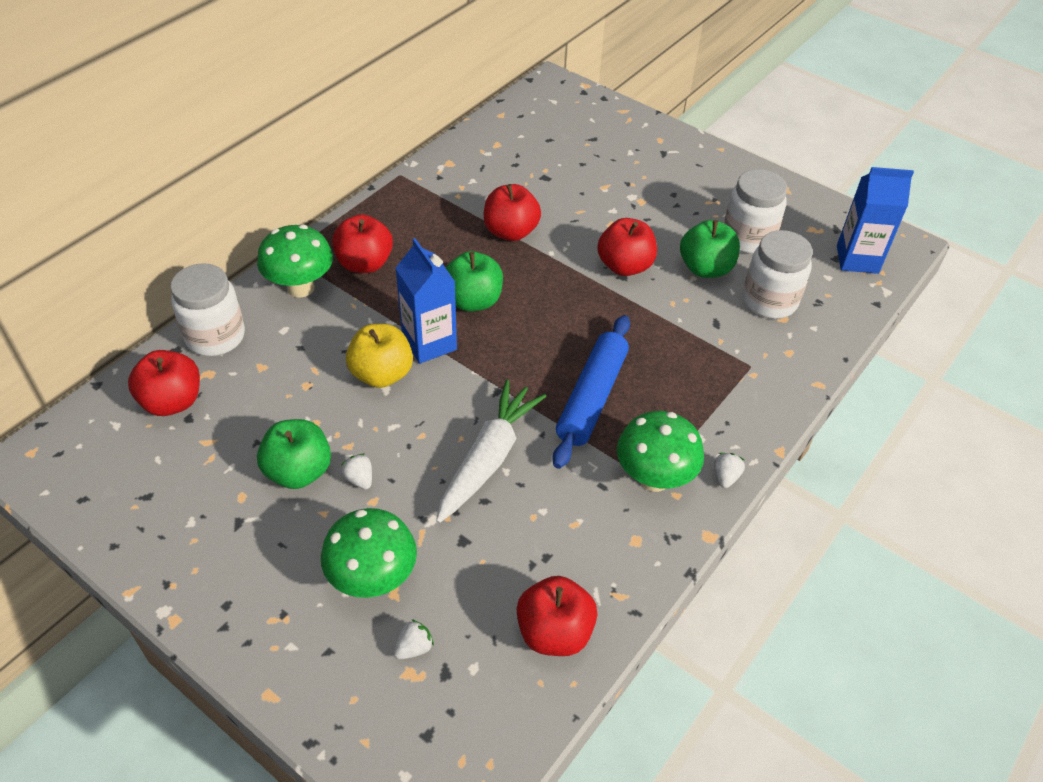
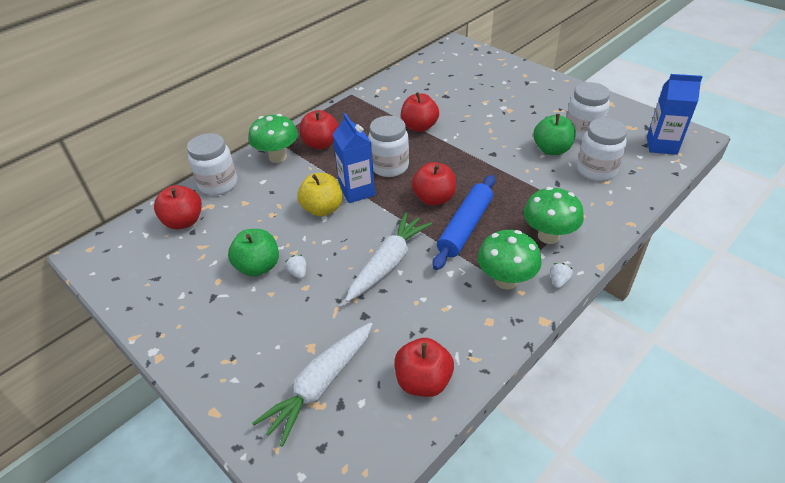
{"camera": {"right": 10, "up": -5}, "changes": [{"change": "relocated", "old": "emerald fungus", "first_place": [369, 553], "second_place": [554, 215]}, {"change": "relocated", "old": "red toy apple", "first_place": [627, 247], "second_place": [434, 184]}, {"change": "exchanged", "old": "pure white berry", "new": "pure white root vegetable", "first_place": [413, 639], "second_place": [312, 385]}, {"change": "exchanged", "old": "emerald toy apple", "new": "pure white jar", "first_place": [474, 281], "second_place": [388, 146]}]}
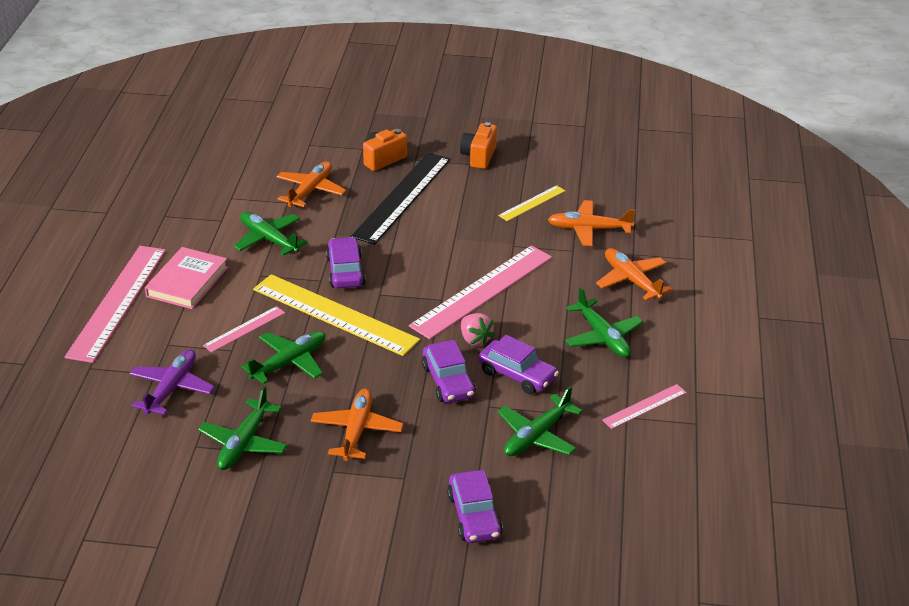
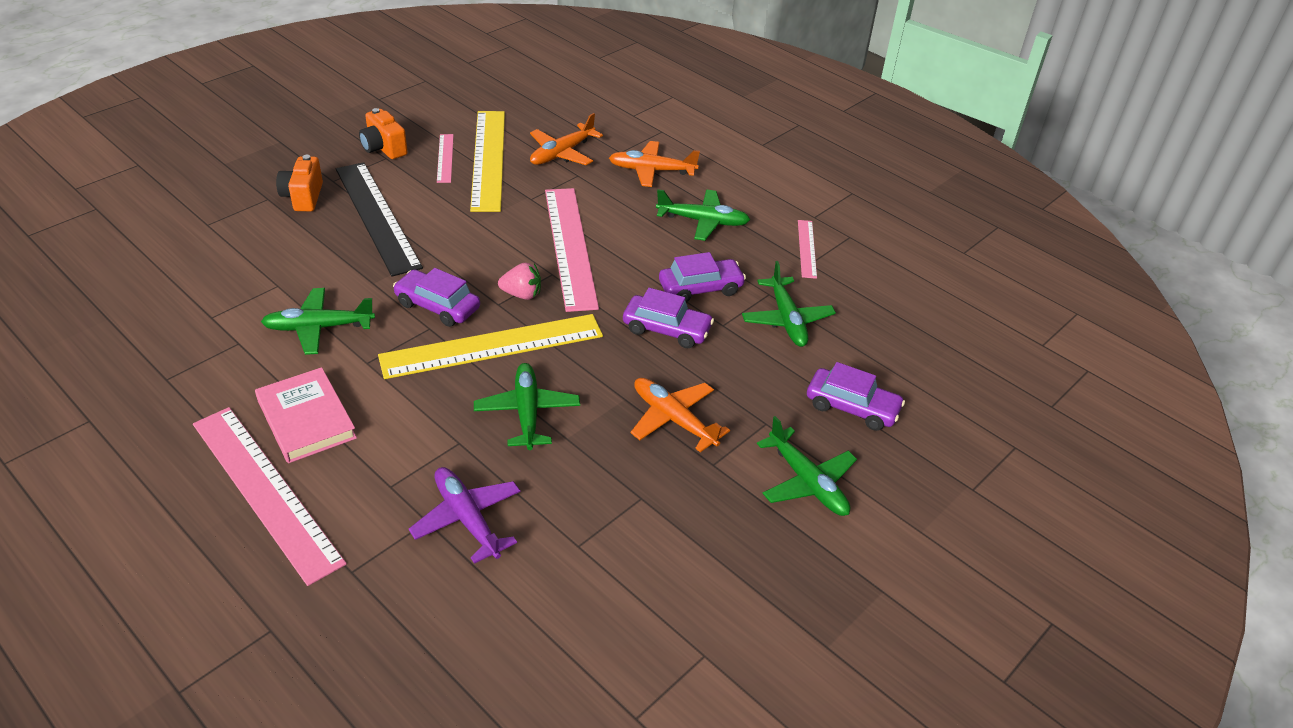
{"camera": {"right": -55, "up": 5}, "changes": [{"change": "missing", "old": "bright orange toy plane", "first_place": [311, 184]}, {"change": "relocated", "old": "emerald toy plane", "first_place": [243, 428], "second_place": [807, 466]}, {"change": "relocated", "old": "rosy ruler", "first_place": [244, 329], "second_place": [445, 158]}, {"change": "relocated", "old": "rosy berry", "first_place": [478, 330], "second_place": [519, 281]}, {"change": "size", "old": "yellow ruler", "first_place": [531, 203], "second_place": [487, 161], "factor": 2.07}]}
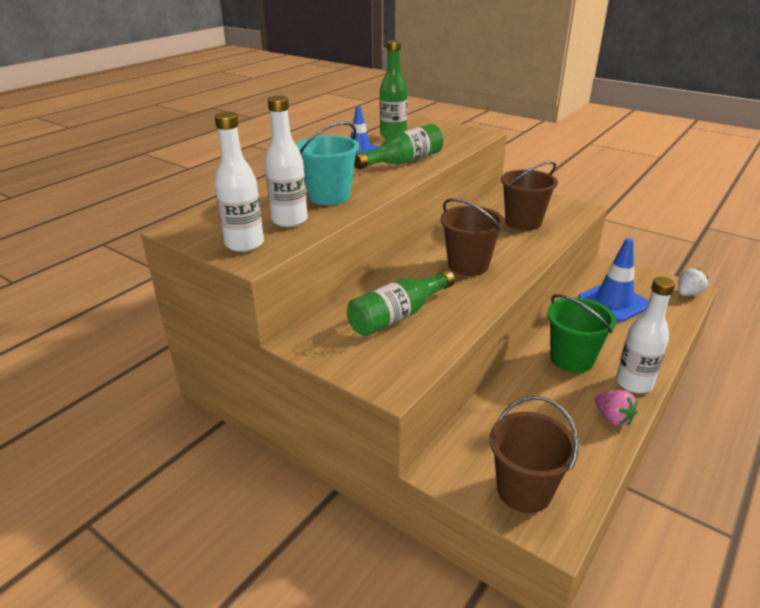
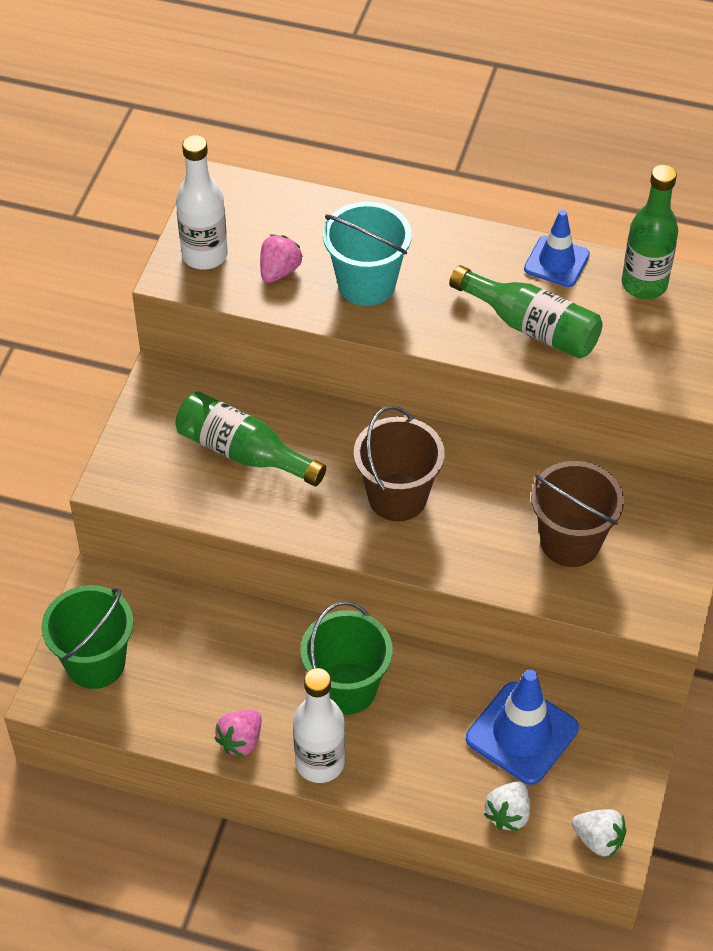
{"camera": {"right": 70, "up": 20}, "changes": [{"change": "appeared", "new": "pure white berry", "second_place": [507, 806]}, {"change": "exchanged", "old": "pure white drink bottle", "new": "rosy berry", "first_place": [286, 161], "second_place": [281, 259]}, {"change": "colour", "old": "dark brown sand bucket", "new": "emerald sand bucket", "first_place": [534, 454], "second_place": [87, 637]}]}
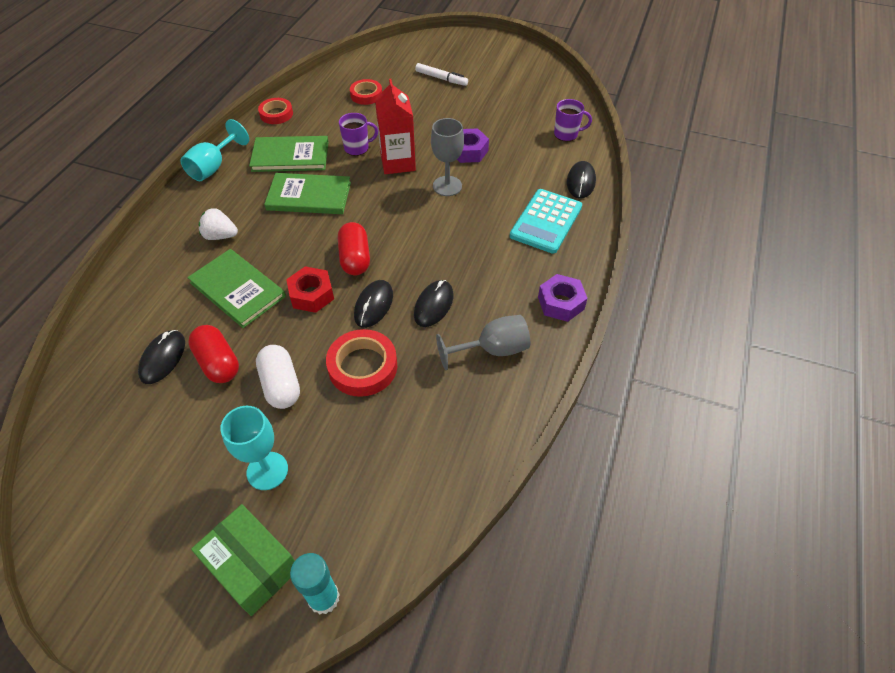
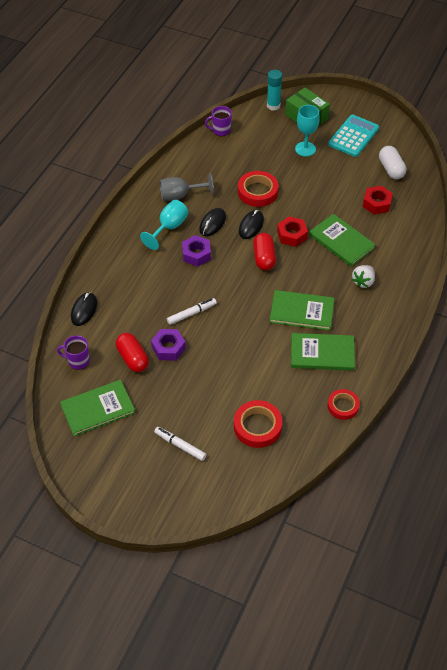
{"camera": {"right": -175, "up": 0}, "changes": [{"change": "missing", "old": "red milk carton", "first_place": [395, 126]}, {"change": "appeared", "new": "emerald book", "second_place": [97, 408]}, {"change": "relocated", "old": "aqua chalice", "first_place": [214, 150], "second_place": [164, 225]}, {"change": "relocated", "old": "red pill", "first_place": [213, 354], "second_place": [132, 352]}, {"change": "relocated", "old": "pure white pill", "first_place": [278, 377], "second_place": [392, 162]}, {"change": "relocated", "old": "royal purple tea mug", "first_place": [358, 134], "second_place": [218, 121]}, {"change": "relocated", "old": "aqua calculator", "first_place": [546, 221], "second_place": [353, 135]}, {"change": "relocated", "old": "royal purple nut", "first_place": [563, 298], "second_place": [196, 251]}, {"change": "exchanged", "old": "black PC mouse", "new": "red nut", "first_place": [161, 357], "second_place": [378, 200]}, {"change": "exchanged", "old": "ash-grey chalice", "new": "pure white felt pen", "first_place": [447, 157], "second_place": [192, 311]}, {"change": "spun", "old": "pure white berry", "first_place": [218, 224], "second_place": [363, 276], "degrees": 105}, {"change": "size", "old": "red roll of tape", "first_place": [366, 92], "second_place": [258, 424], "factor": 1.52}]}
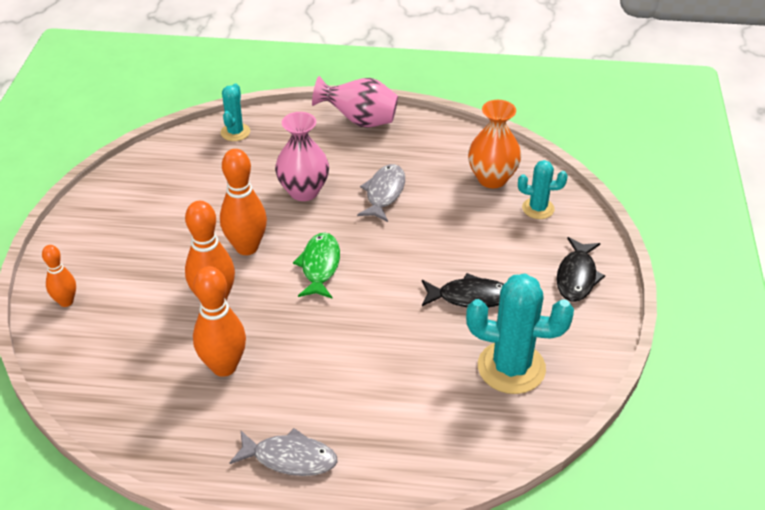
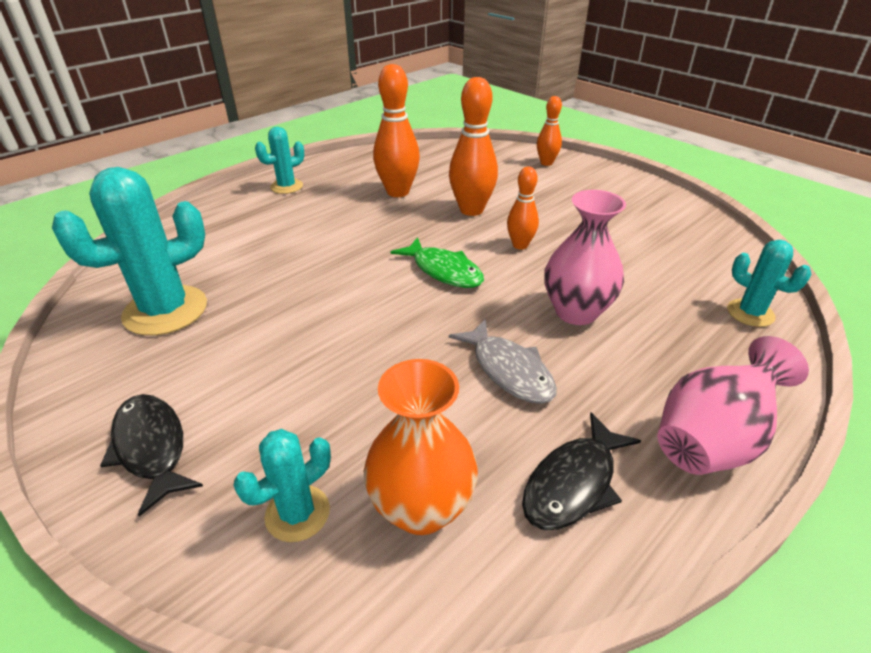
{"camera": {"right": 130, "up": -5}, "changes": [{"change": "relocated", "old": "black toy fish", "first_place": [463, 290], "second_place": [581, 471]}, {"change": "exchanged", "old": "ash-grey toy fish", "new": "aqua cactus", "first_place": [284, 452], "second_place": [279, 160]}, {"change": "size", "old": "bright orange skittle", "first_place": [243, 202], "second_place": [523, 208], "factor": 0.59}]}
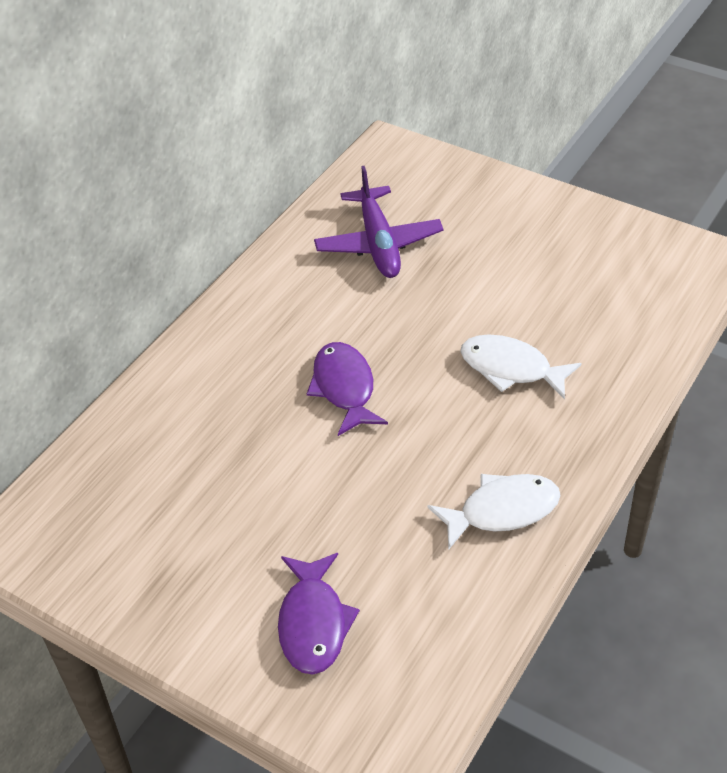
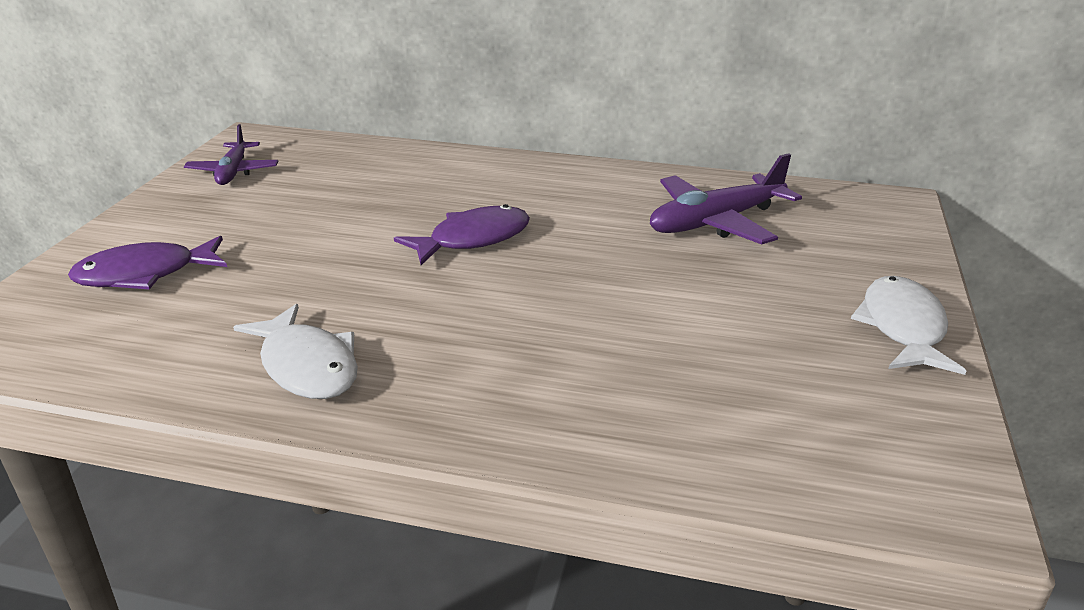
{"camera": {"right": 70, "up": -15}, "changes": [{"change": "appeared", "new": "royal purple toy plane", "second_place": [231, 154]}, {"change": "relocated", "old": "pure white toy fish", "first_place": [520, 367], "second_place": [908, 325]}]}
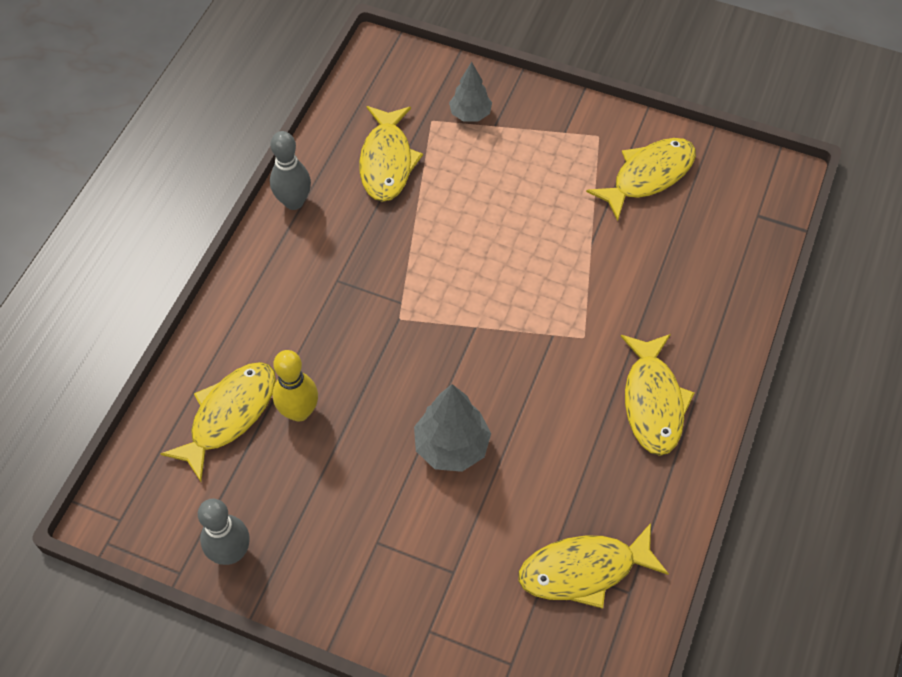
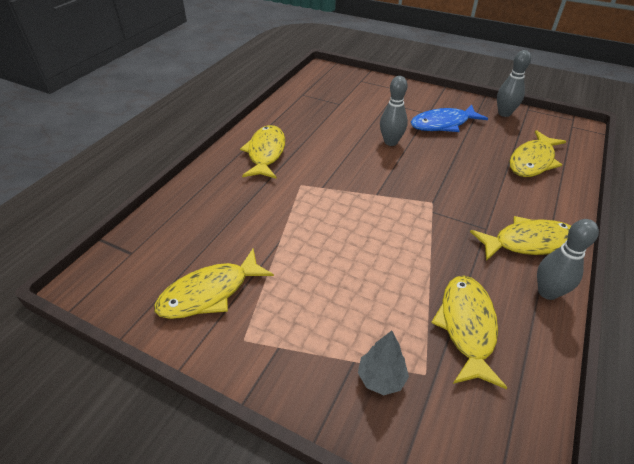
{"camera": {"right": -175, "up": -15}, "changes": [{"change": "missing", "old": "yellow skittle", "first_place": [295, 386]}, {"change": "appeared", "new": "royal blue toy fish", "second_place": [449, 118]}, {"change": "relocated", "old": "yellow toy fish", "first_place": [593, 565], "second_place": [520, 238]}, {"change": "exchanged", "old": "ash-grey fir tree", "new": "ash-grey skittle", "first_place": [452, 428], "second_place": [394, 111]}]}
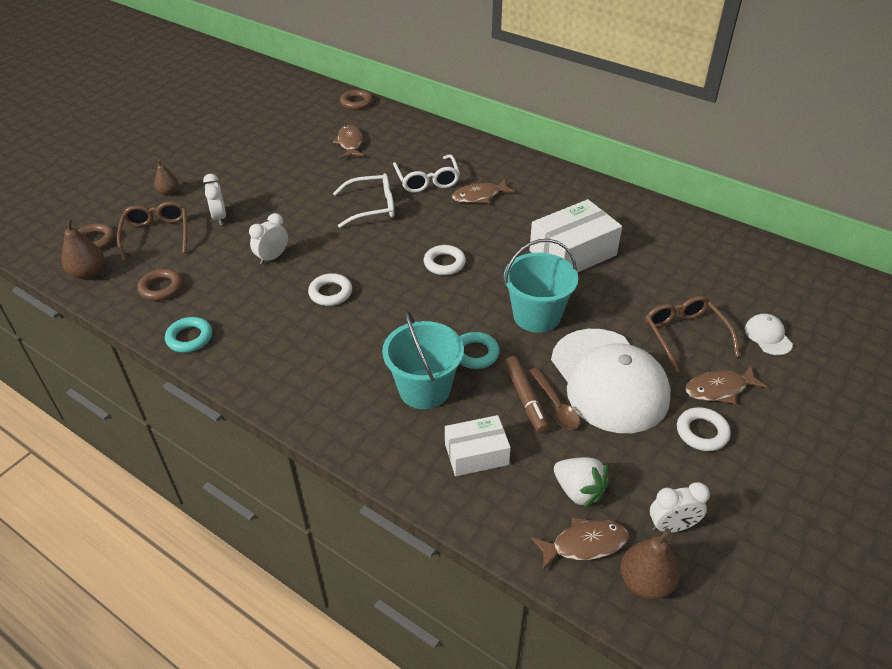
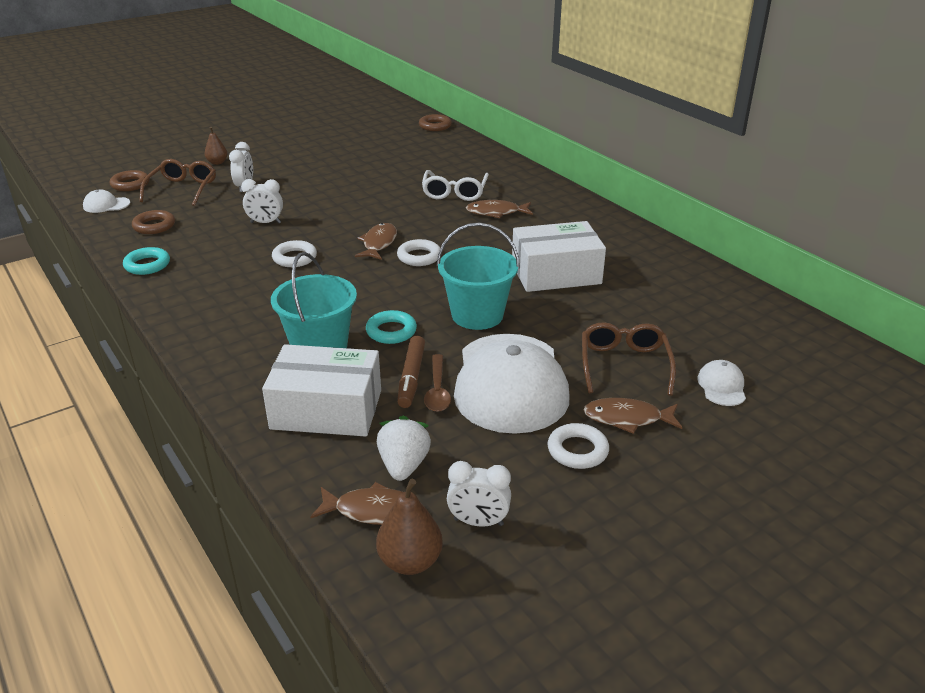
{"camera": {"right": 20, "up": -10}, "changes": [{"change": "missing", "old": "pure white spectacles", "first_place": [364, 200]}, {"change": "relocated", "old": "dark brown toy fish", "first_place": [348, 141], "second_place": [376, 241]}, {"change": "exchanged", "old": "dark brown pear fruit", "new": "pure white baseball cap", "first_place": [82, 248], "second_place": [106, 201]}, {"change": "spun", "old": "pure white alarm clock", "first_place": [268, 239], "second_place": [262, 201], "degrees": -150}, {"change": "spun", "old": "pure white berry", "first_place": [581, 482], "second_place": [404, 448], "degrees": -150}, {"change": "size", "old": "pure white box", "first_place": [478, 445], "second_place": [321, 390], "factor": 1.62}]}
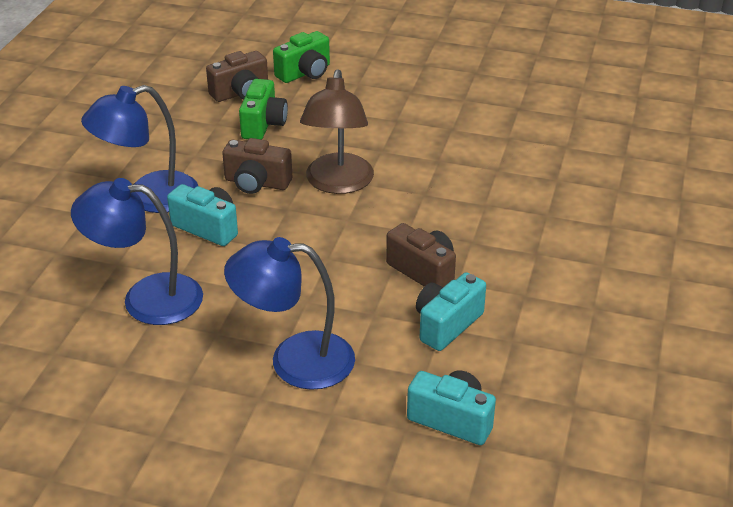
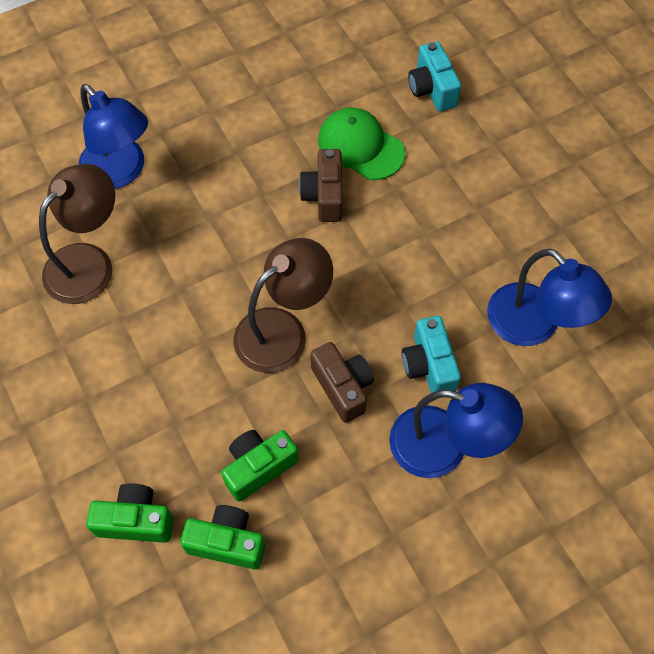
{"camera": {"right": -135, "up": 25}, "changes": [{"change": "appeared", "new": "dark brown desk lamp", "second_place": [77, 234]}, {"change": "relocated", "old": "royal blue desk lamp", "first_place": [289, 313], "second_place": [113, 136]}, {"change": "exchanged", "old": "aqua photo camera", "new": "emerald baseball cap", "first_place": [451, 311], "second_place": [361, 144]}, {"change": "colour", "old": "dark brown photo camera", "new": "emerald photo camera", "first_place": [237, 76], "second_place": [222, 537]}]}
